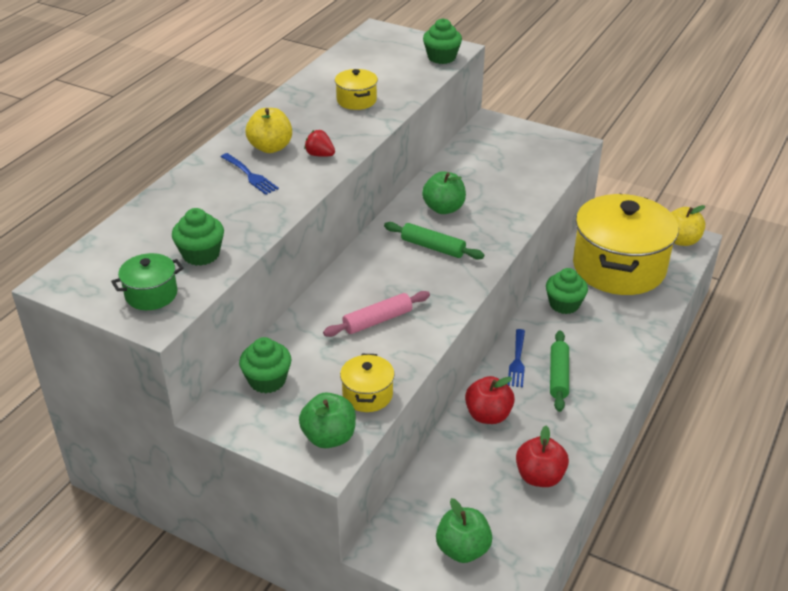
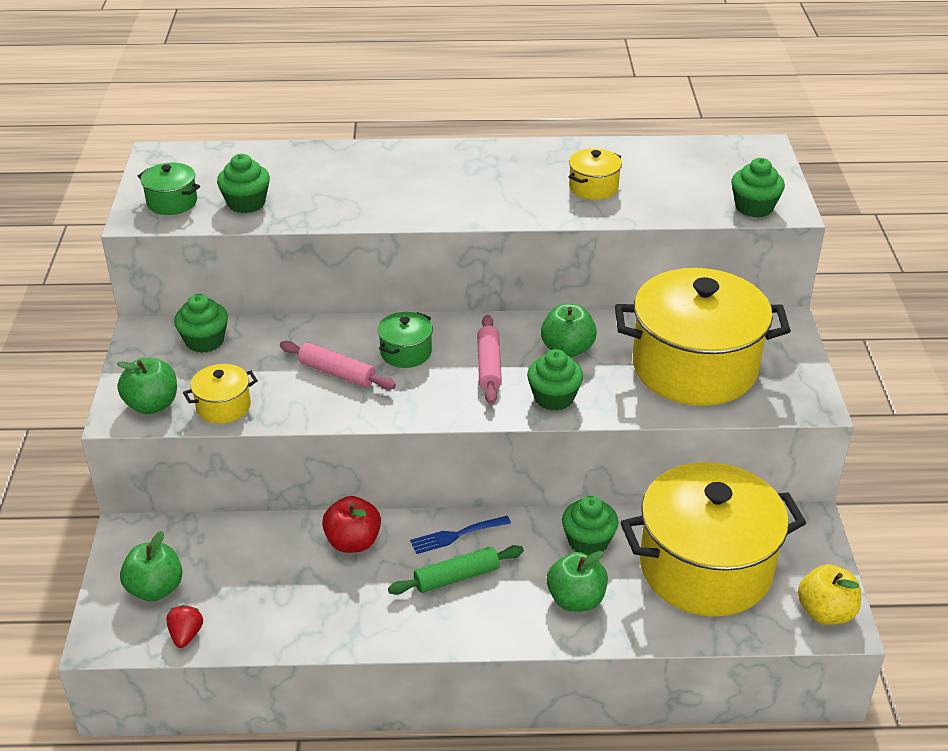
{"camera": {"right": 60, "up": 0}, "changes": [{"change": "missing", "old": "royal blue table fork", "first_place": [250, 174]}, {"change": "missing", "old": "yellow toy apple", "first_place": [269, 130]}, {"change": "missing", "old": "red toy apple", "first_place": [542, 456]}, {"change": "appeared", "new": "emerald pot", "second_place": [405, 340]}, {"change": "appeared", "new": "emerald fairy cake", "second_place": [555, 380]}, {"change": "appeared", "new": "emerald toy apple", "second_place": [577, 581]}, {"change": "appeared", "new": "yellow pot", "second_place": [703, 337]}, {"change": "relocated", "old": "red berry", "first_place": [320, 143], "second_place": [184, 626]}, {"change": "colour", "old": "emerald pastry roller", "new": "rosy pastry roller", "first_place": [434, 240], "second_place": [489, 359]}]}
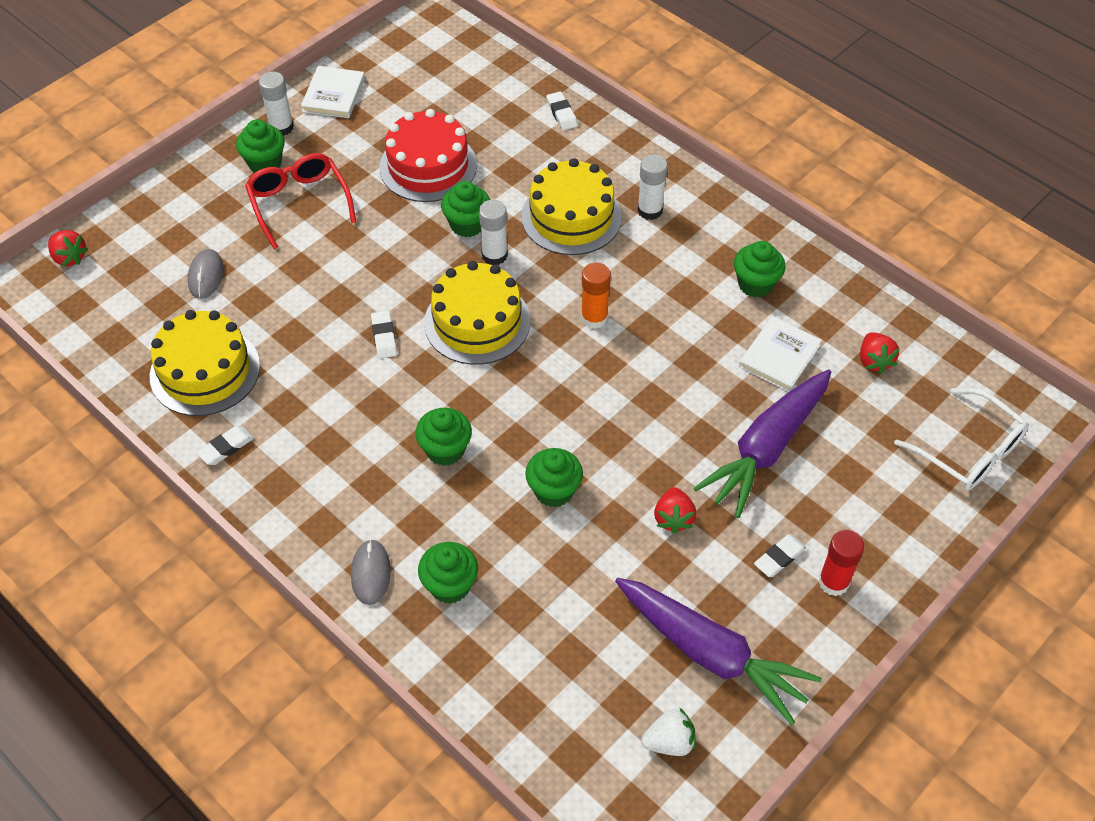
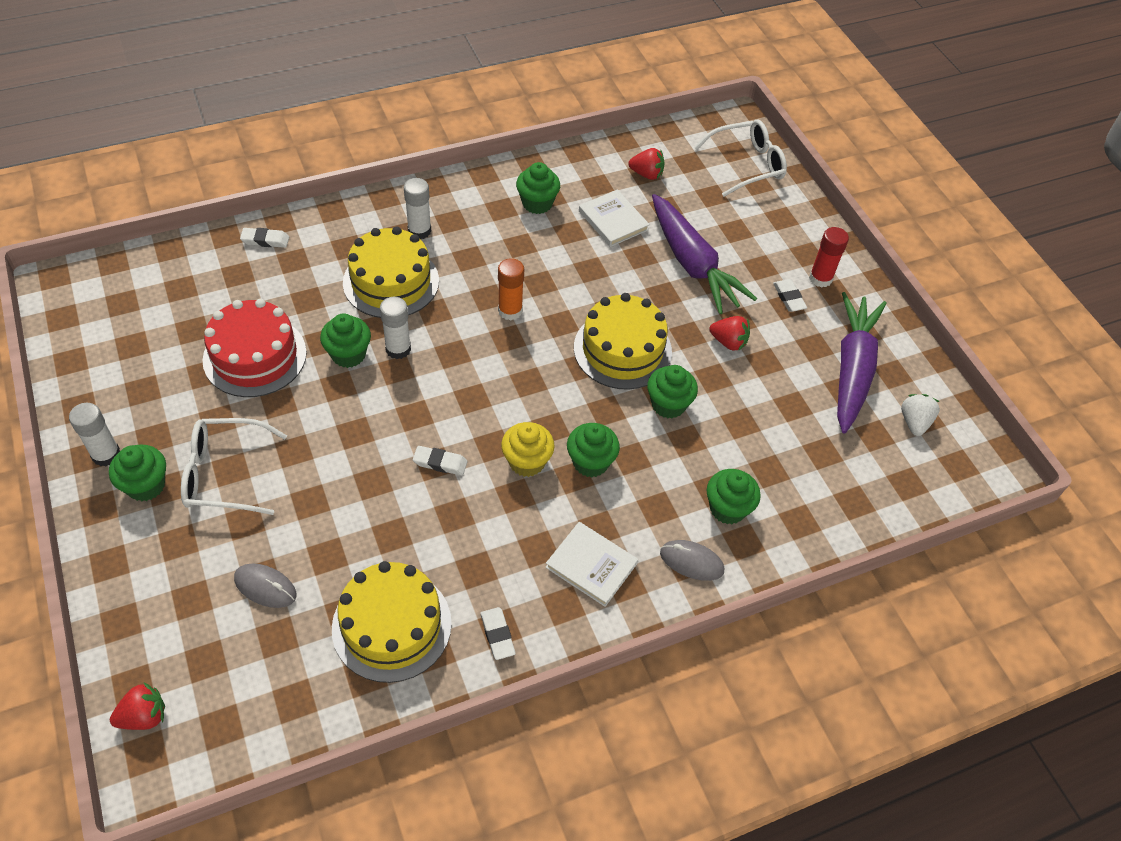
{"camera": {"right": -70, "up": 0}, "changes": [{"change": "appeared", "new": "yellow fairy cake", "second_place": [528, 449]}, {"change": "relocated", "old": "pure white book", "first_place": [333, 92], "second_place": [591, 564]}, {"change": "relocated", "old": "yellow cake", "first_place": [477, 313], "second_place": [623, 341]}, {"change": "colour", "old": "red spectacles", "new": "pure white spectacles", "first_place": [300, 201], "second_place": [234, 466]}, {"change": "spun", "old": "royal purple root vegetable", "first_place": [718, 651], "second_place": [862, 363], "degrees": -45}]}
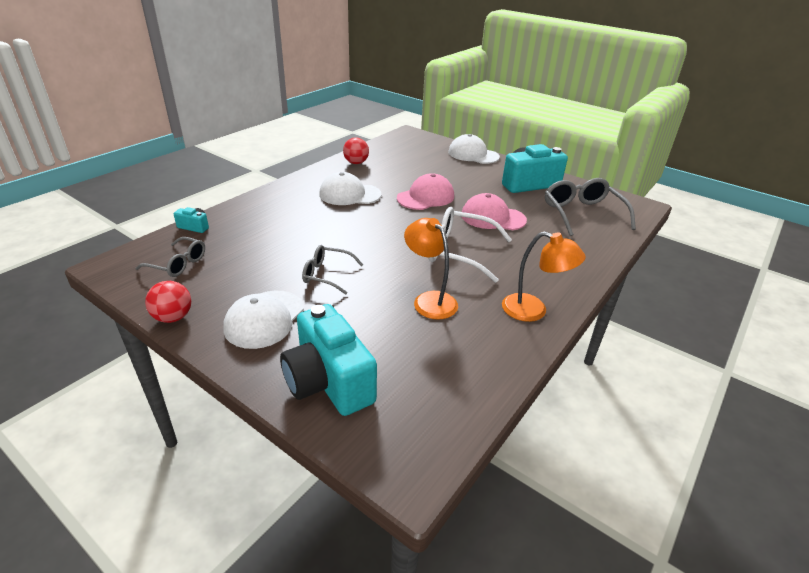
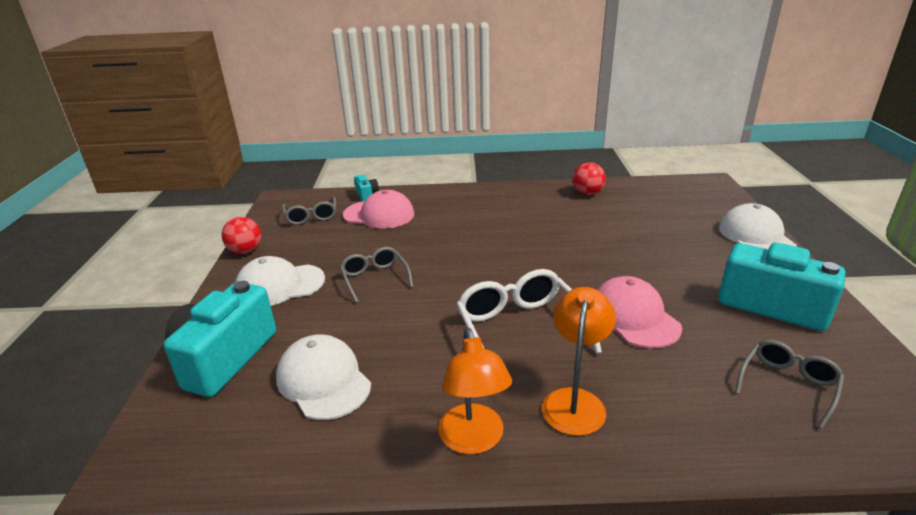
{"camera": {"right": 55, "up": -5}, "changes": [{"change": "relocated", "old": "pure white baseball cap", "first_place": [350, 188], "second_place": [323, 377]}, {"change": "relocated", "old": "rosy baseball cap", "first_place": [425, 191], "second_place": [378, 209]}, {"change": "relocated", "old": "bright orange desk lamp", "first_place": [431, 269], "second_place": [579, 361]}, {"change": "size", "old": "ash-grey spectacles", "first_place": [590, 207], "second_place": [789, 384], "factor": 0.61}]}
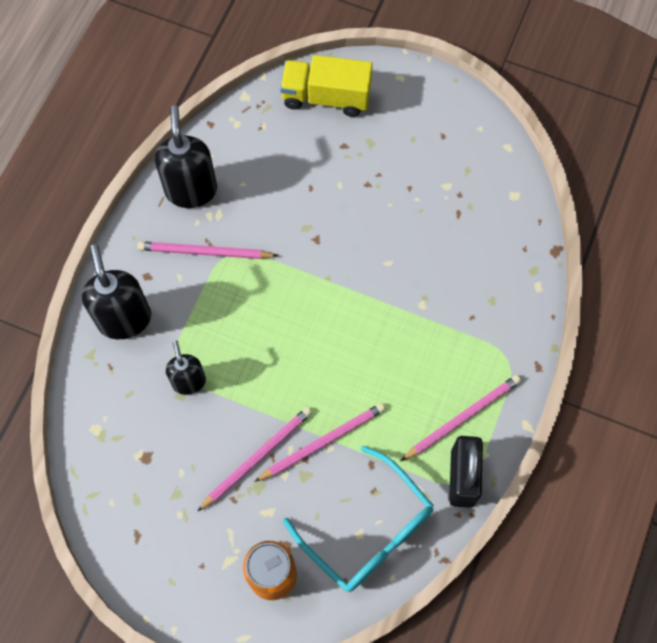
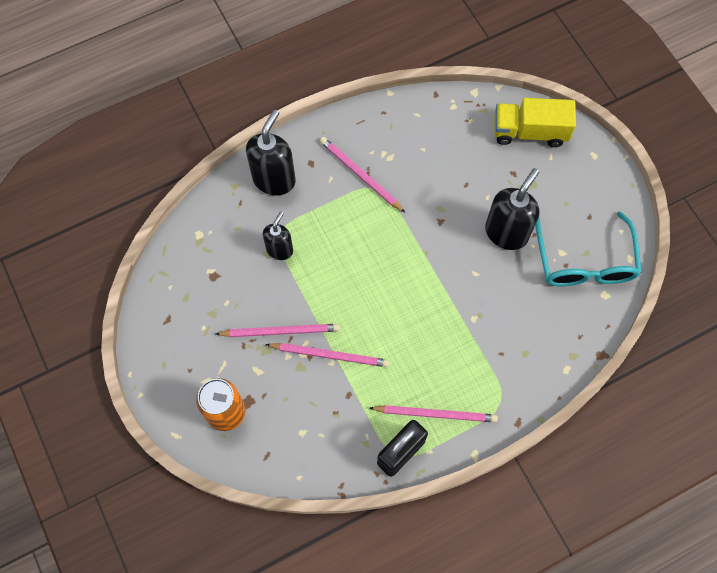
{"camera": {"right": 40, "up": 0}, "changes": [{"change": "relocated", "old": "black soap dispenser", "first_place": [186, 156], "second_place": [512, 209]}, {"change": "relocated", "old": "aqua spectacles", "first_place": [358, 519], "second_place": [588, 248]}, {"change": "spun", "old": "yellow toy truck", "first_place": [326, 86], "second_place": [535, 122], "degrees": -45}]}
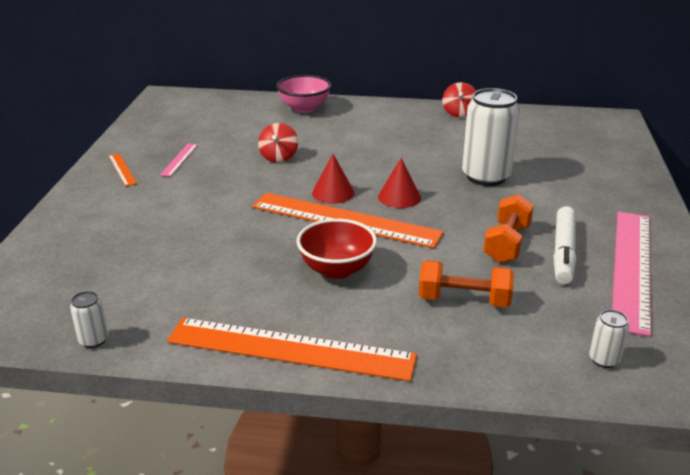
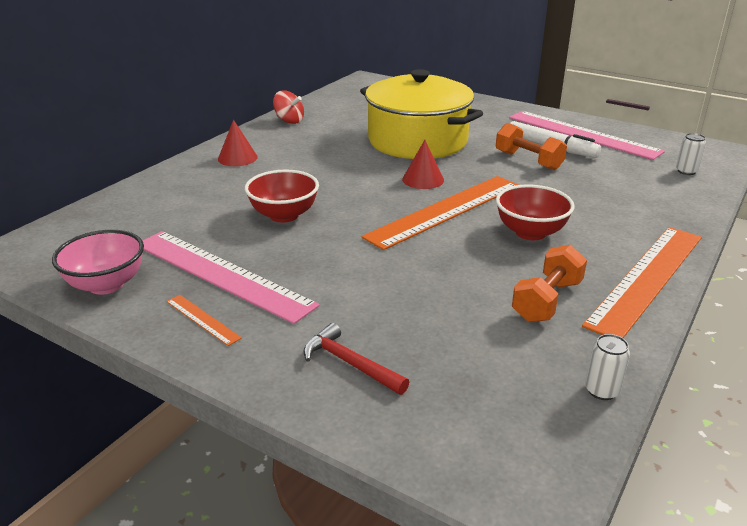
{"camera": {"right": -65, "up": 0}, "changes": [{"change": "appeared", "new": "red hammer", "second_place": [356, 359]}, {"change": "relocated", "old": "rosy serving bowl", "first_place": [303, 94], "second_place": [98, 262]}, {"change": "relocated", "old": "red cone", "first_place": [333, 179], "second_place": [238, 143]}, {"change": "relocated", "old": "bright orange dumbbell", "first_place": [466, 283], "second_place": [549, 283]}, {"change": "exchanged", "old": "red toy top", "new": "red serving bowl", "first_place": [278, 143], "second_place": [282, 196]}, {"change": "exchanged", "old": "pure white can", "new": "yellow pot", "first_place": [491, 137], "second_place": [421, 114]}, {"change": "spun", "old": "bright orange ruler", "first_place": [123, 170], "second_place": [204, 320], "degrees": 45}, {"change": "size", "old": "rosy ruler", "first_place": [179, 160], "second_place": [231, 277], "factor": 2.38}]}
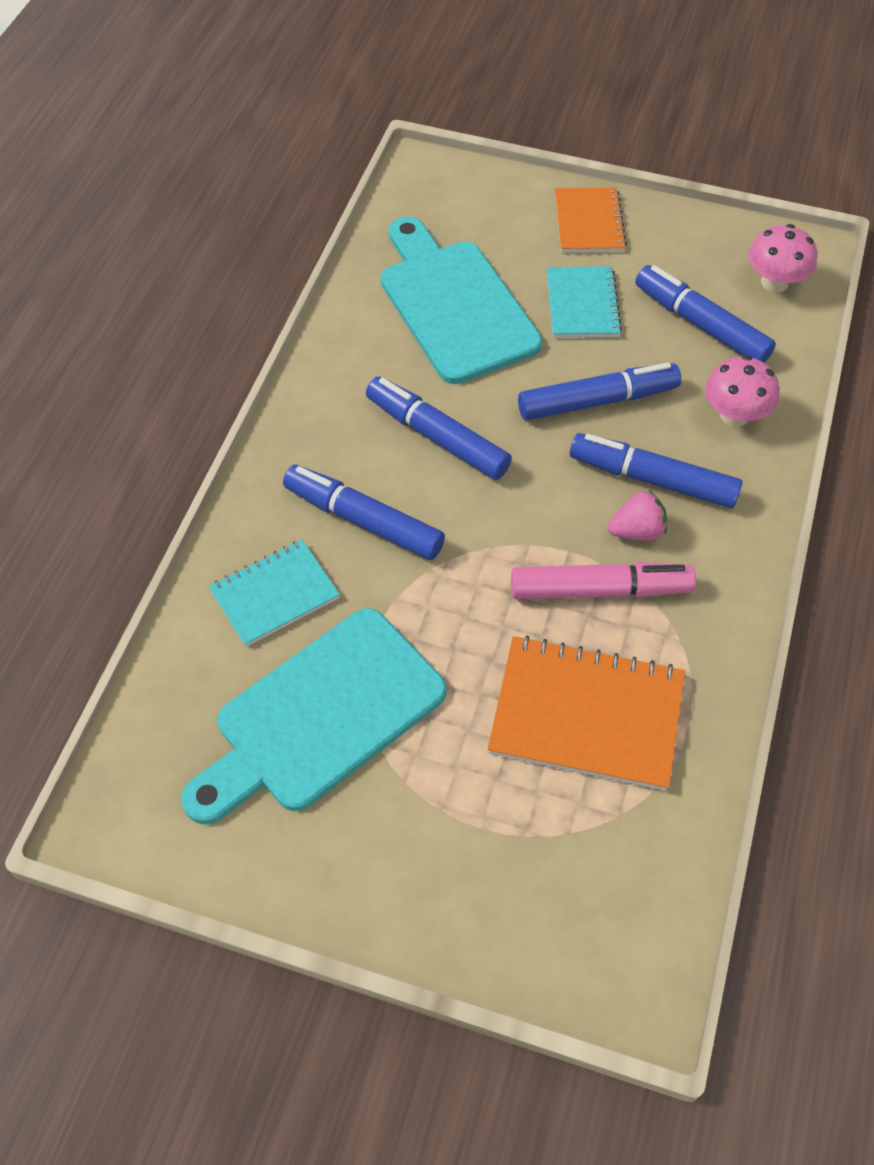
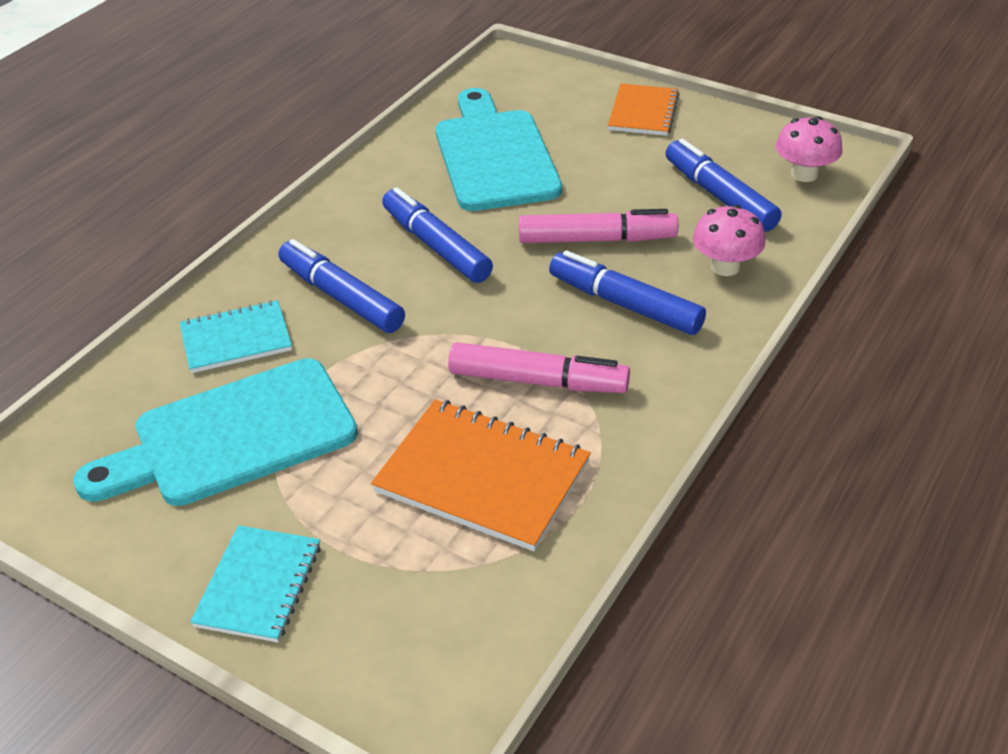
{"camera": {"right": 15, "up": -15}, "changes": [{"change": "missing", "old": "rosy berry", "first_place": [637, 515]}, {"change": "relocated", "old": "aqua notepad", "first_place": [584, 302], "second_place": [255, 583]}, {"change": "colour", "old": "royal blue felt pen", "new": "rosy felt pen", "first_place": [599, 391], "second_place": [598, 226]}]}
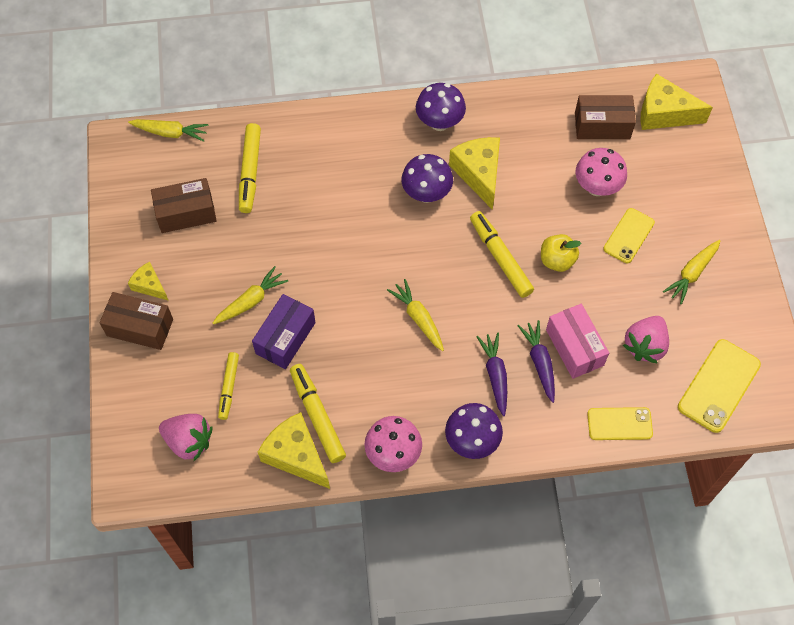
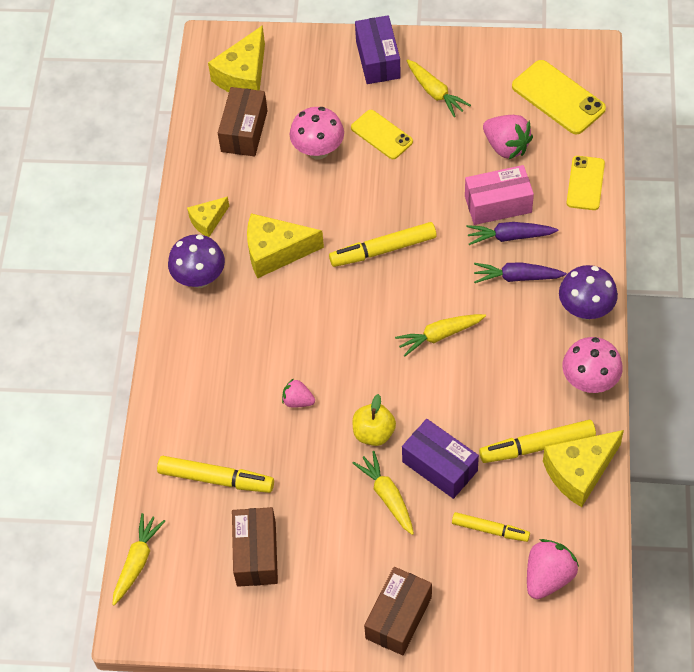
{"camera": {"right": -75, "up": -5}, "changes": [{"change": "missing", "old": "royal purple fungus", "first_place": [427, 178]}, {"change": "appeared", "new": "rosy berry", "second_place": [298, 393]}, {"change": "appeared", "new": "royal purple box", "second_place": [378, 49]}, {"change": "relocated", "old": "yellow cheese wedge", "first_place": [148, 281], "second_place": [208, 217]}, {"change": "relocated", "old": "yellow toy apple", "first_place": [561, 253], "second_place": [374, 420]}]}
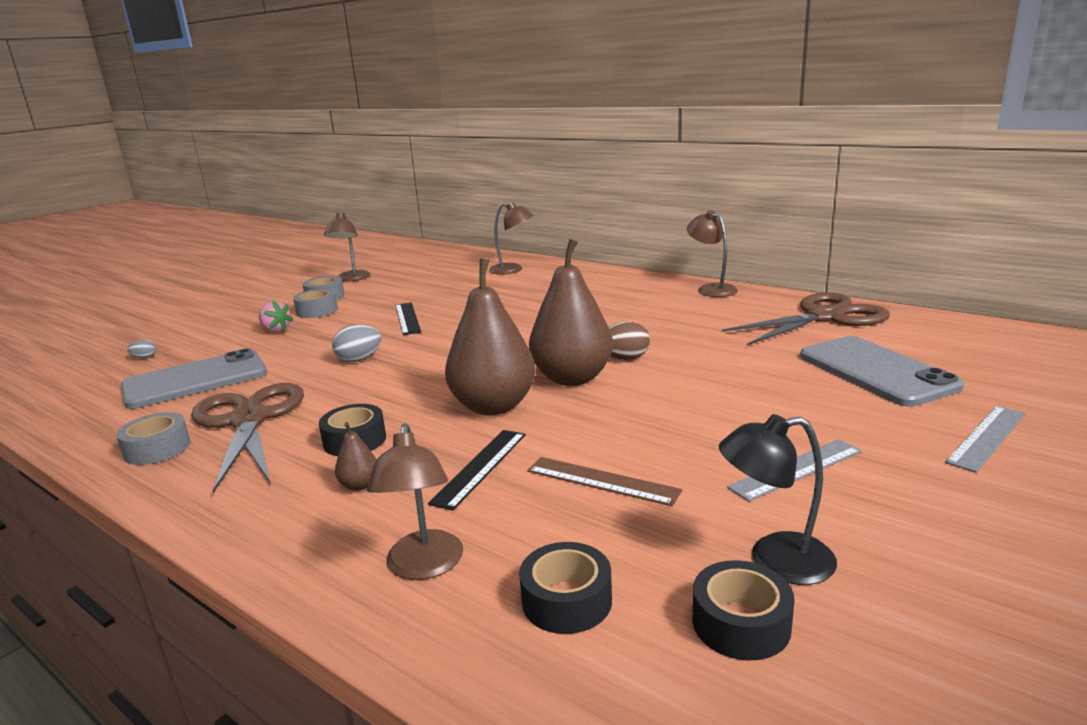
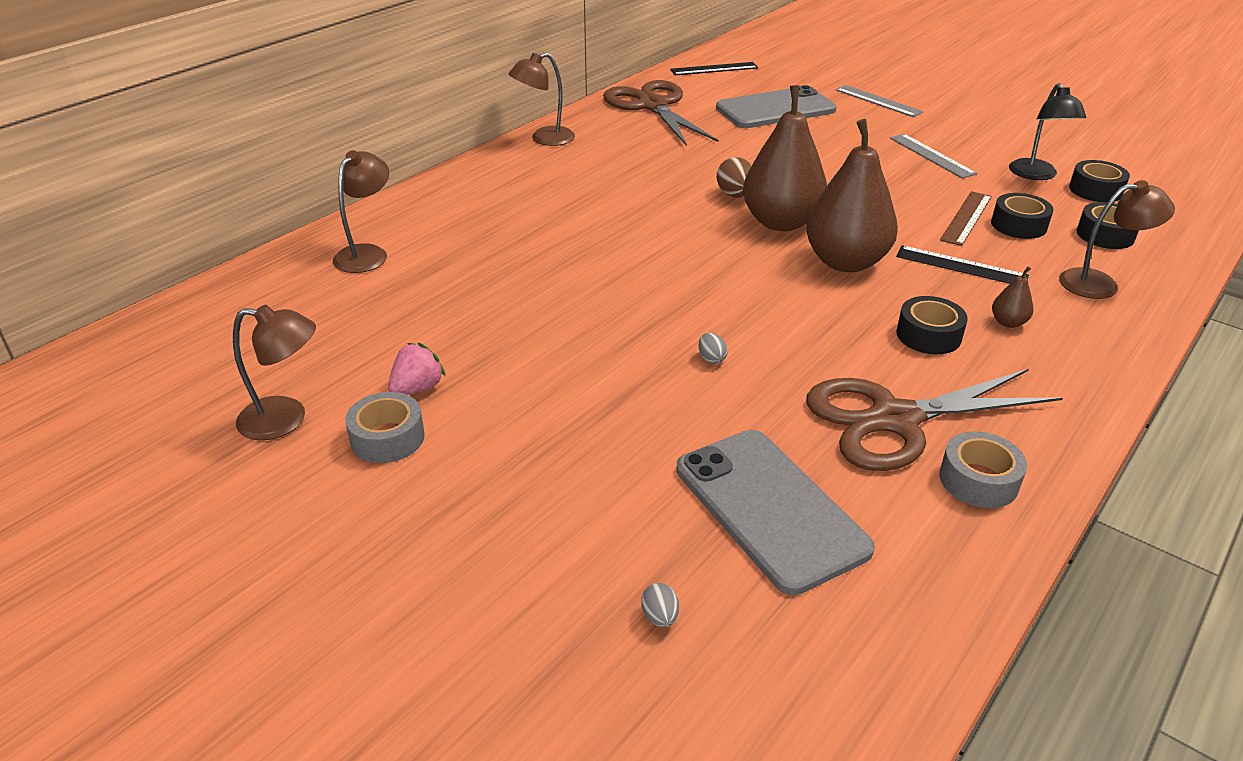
{"camera": {"right": -90, "up": 15}, "changes": [{"change": "missing", "old": "ash-grey roll of tape", "first_place": [315, 303]}, {"change": "appeared", "new": "black roll of tape", "second_place": [1022, 216]}, {"change": "relocated", "old": "rosy berry", "first_place": [276, 317], "second_place": [417, 369]}, {"change": "relocated", "old": "black ruler", "first_place": [408, 318], "second_place": [714, 68]}, {"change": "size", "old": "ash-grey egg", "first_place": [357, 343], "second_place": [713, 348], "factor": 0.55}]}
